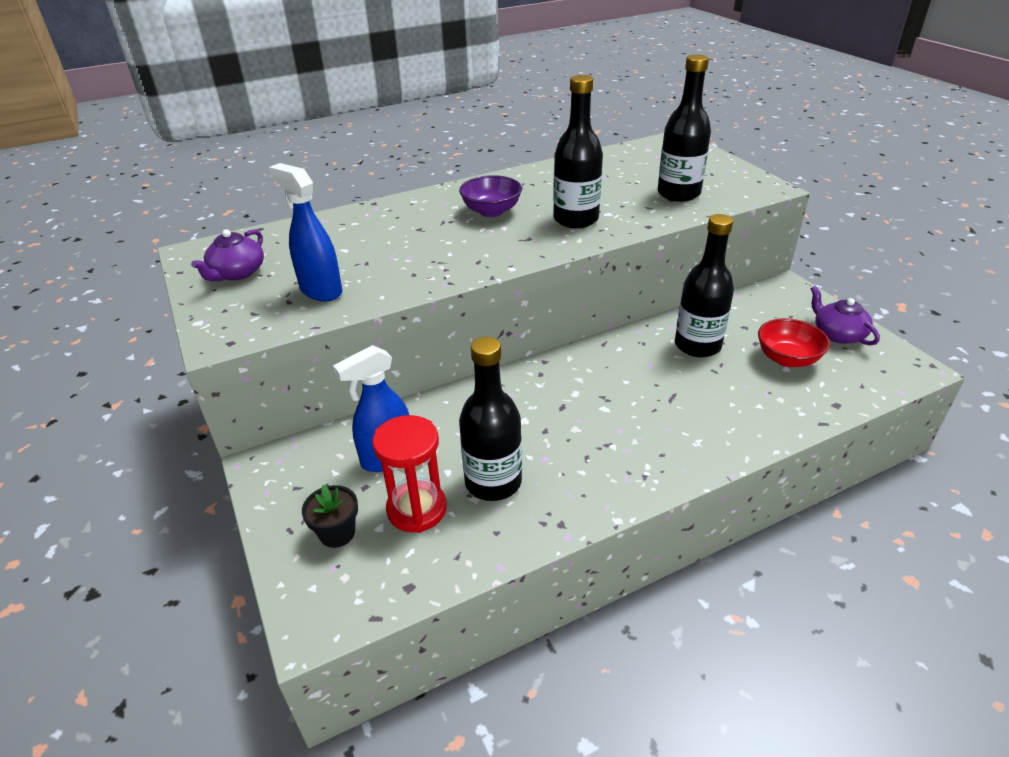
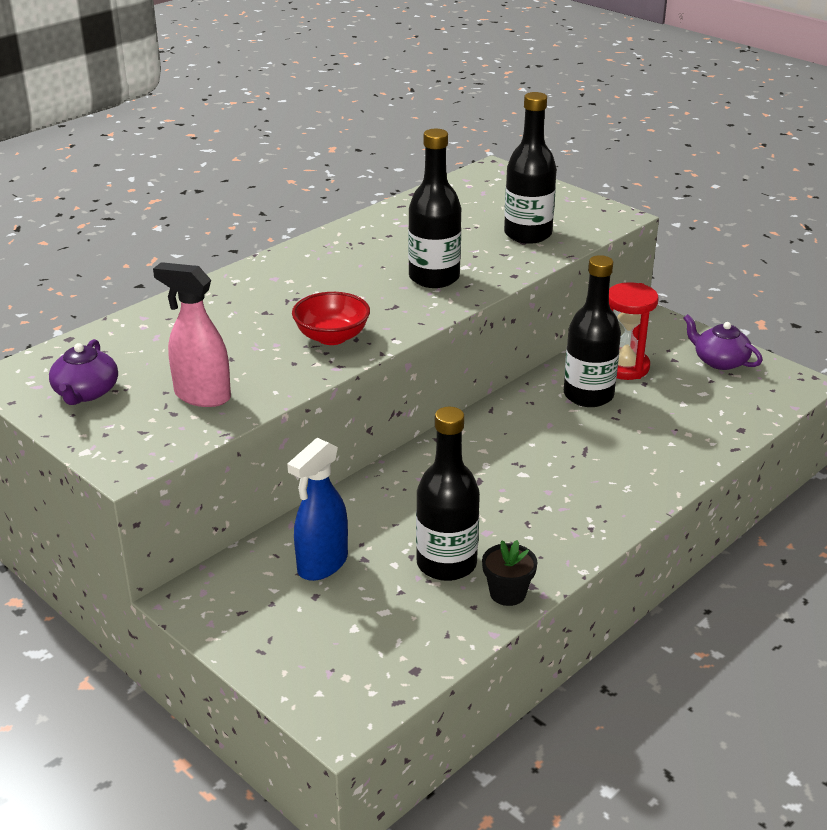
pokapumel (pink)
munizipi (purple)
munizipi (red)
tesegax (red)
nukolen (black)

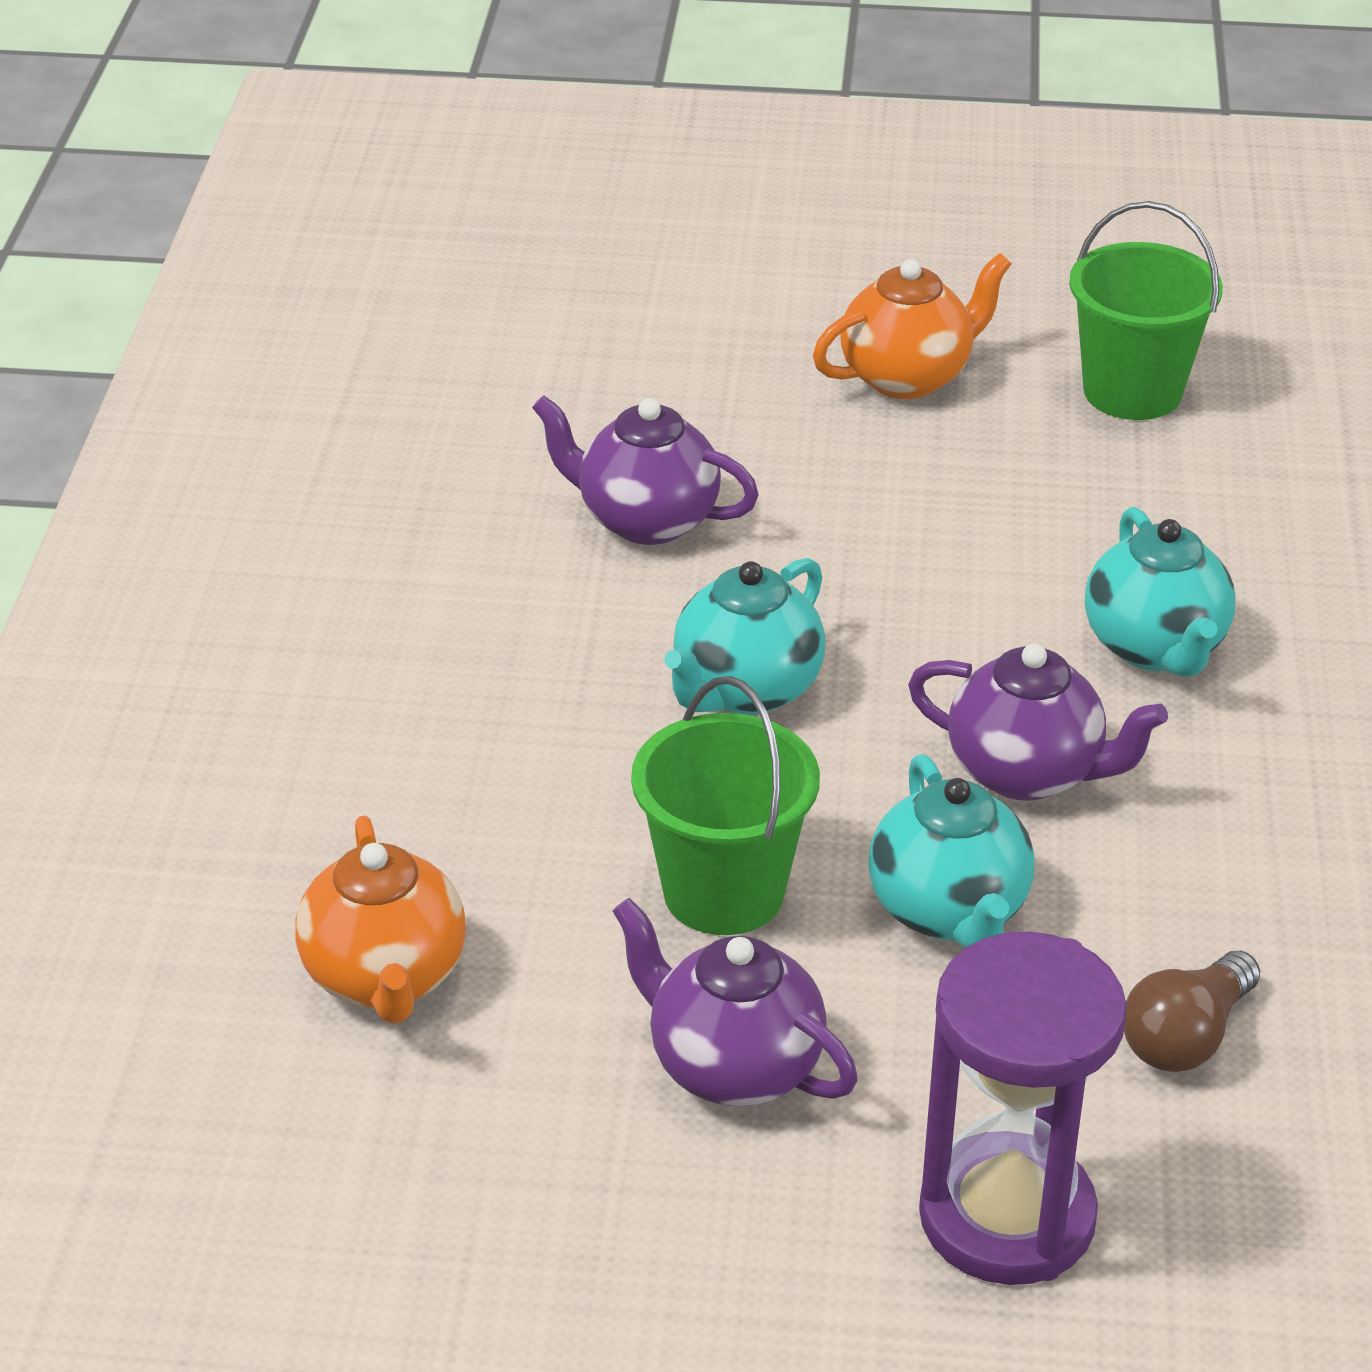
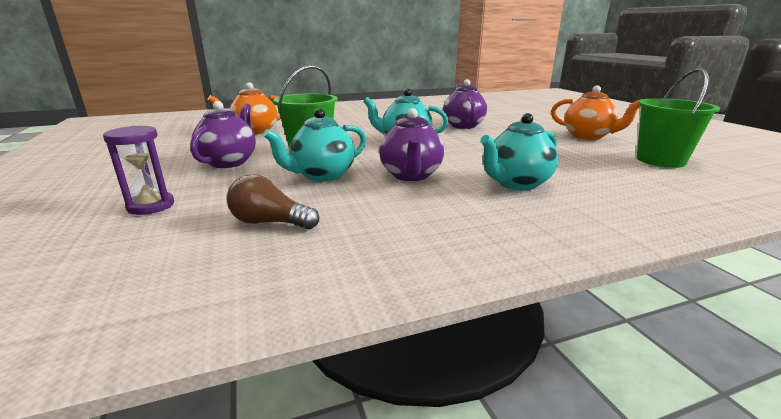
tesegax (purple)

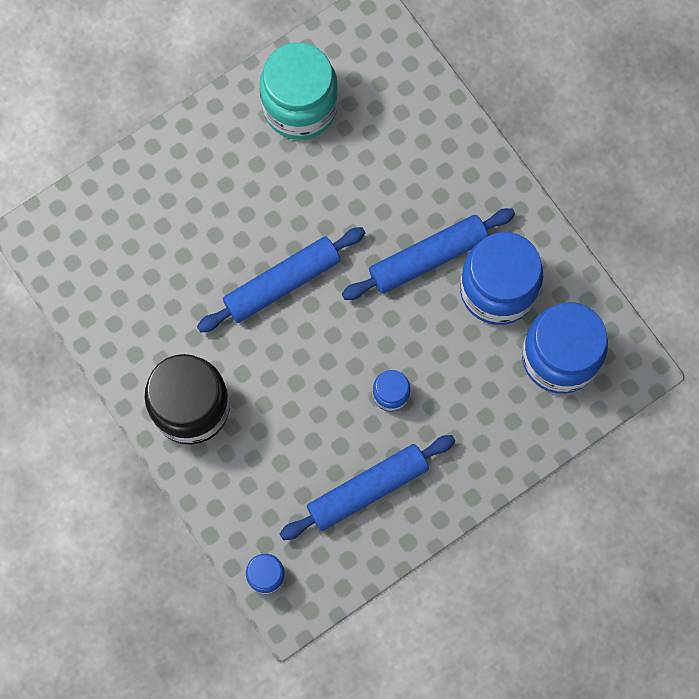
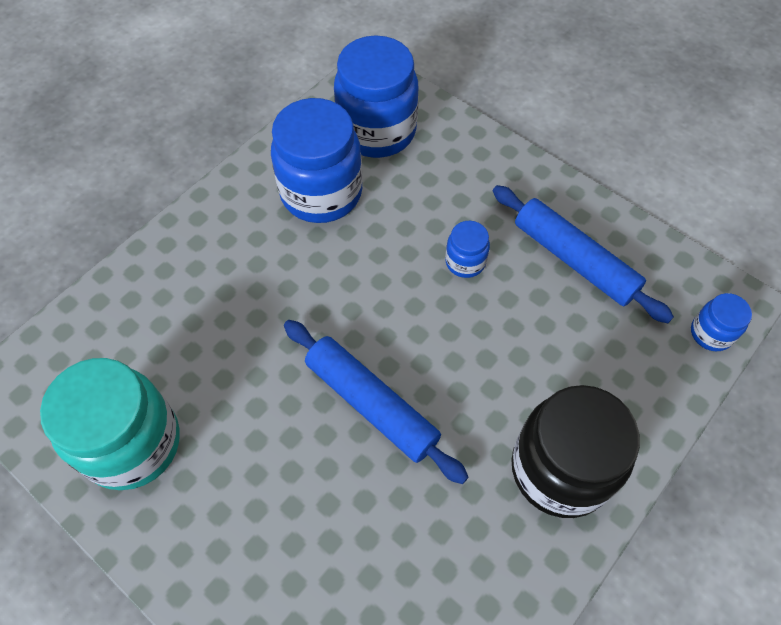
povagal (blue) (3rd from left in the first image)

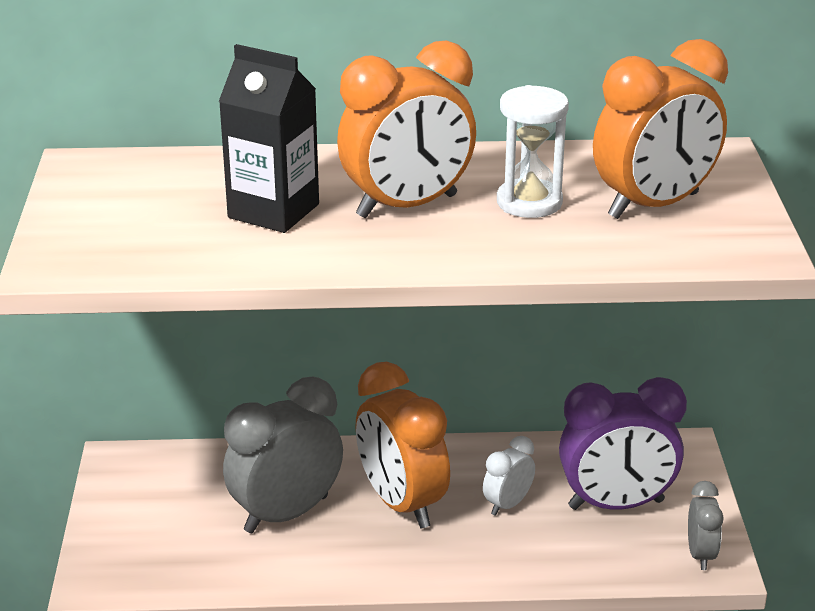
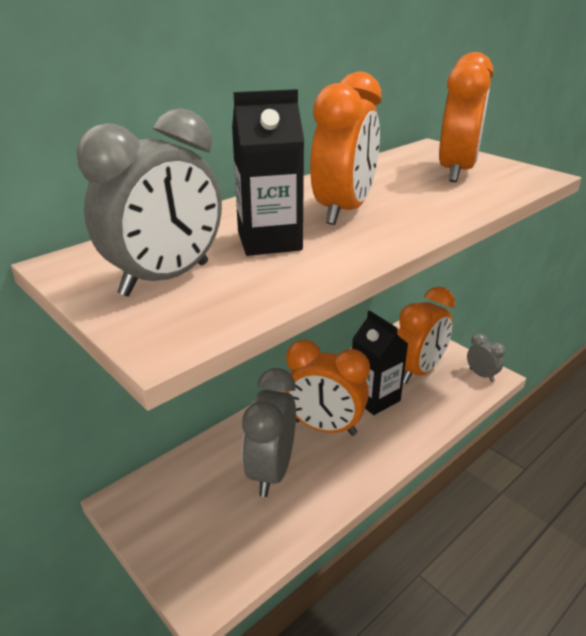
tesegax (white)
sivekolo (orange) (3rd from left)
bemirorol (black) (2nd from left)
sivekolo (grey) (1st from left)

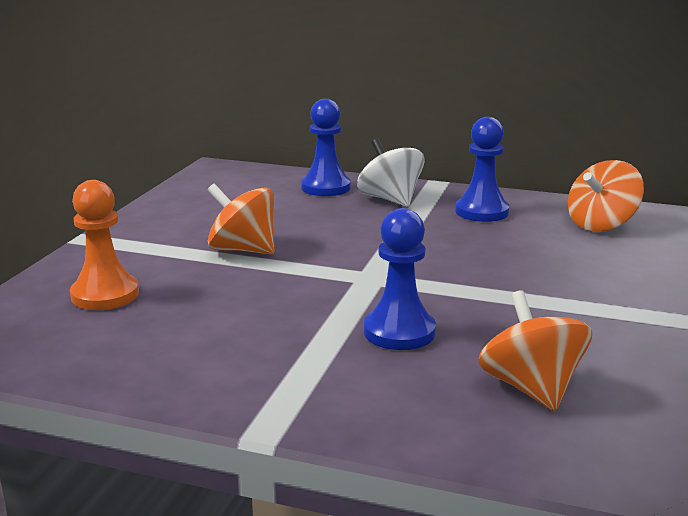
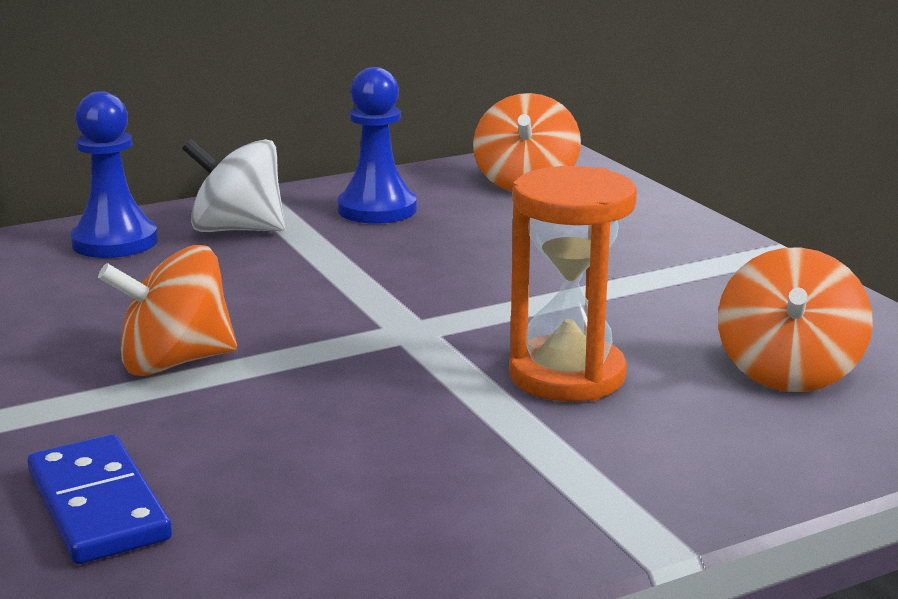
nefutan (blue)
tesegax (orange)
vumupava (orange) (3rd from left)

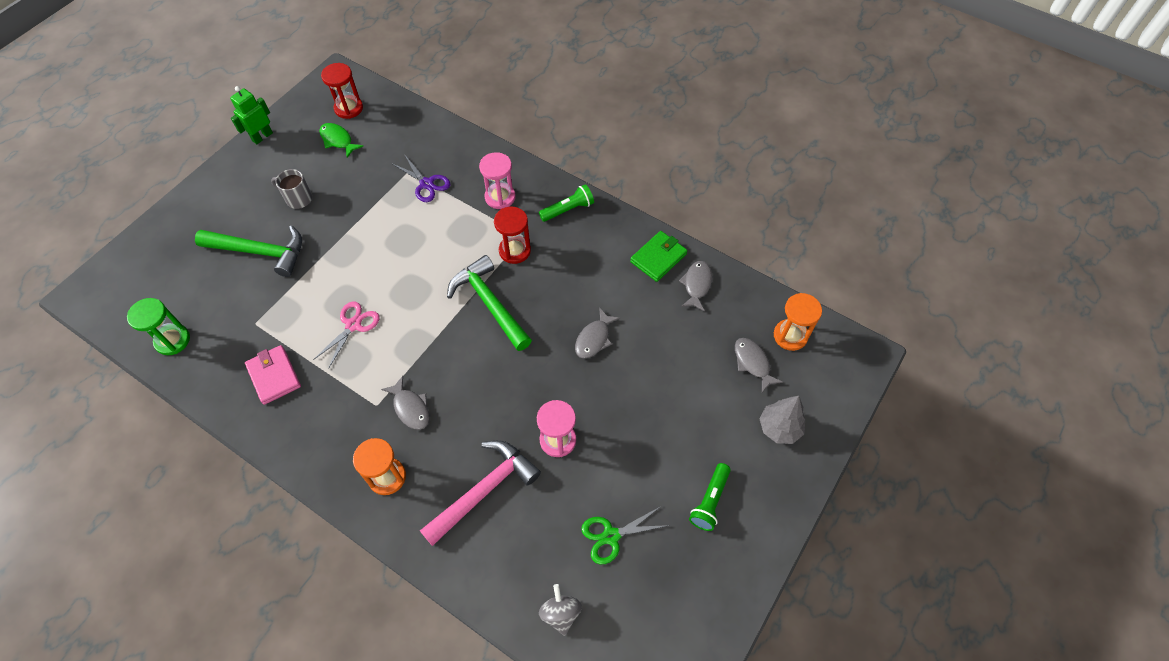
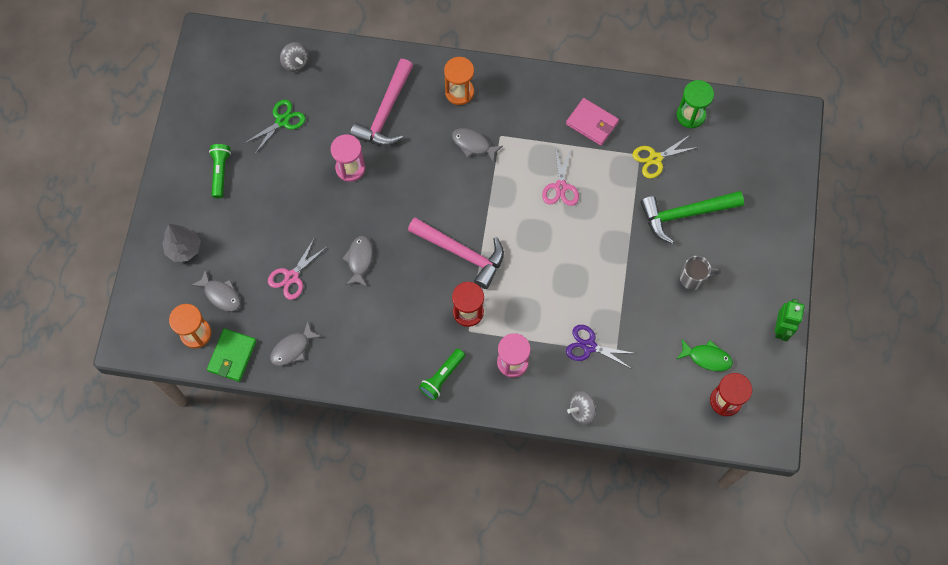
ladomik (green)
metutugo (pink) (2nd from left)
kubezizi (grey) (2nd from left)
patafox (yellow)
patafox (pink) (1st from left)
vumupava (grey) (2nd from left)

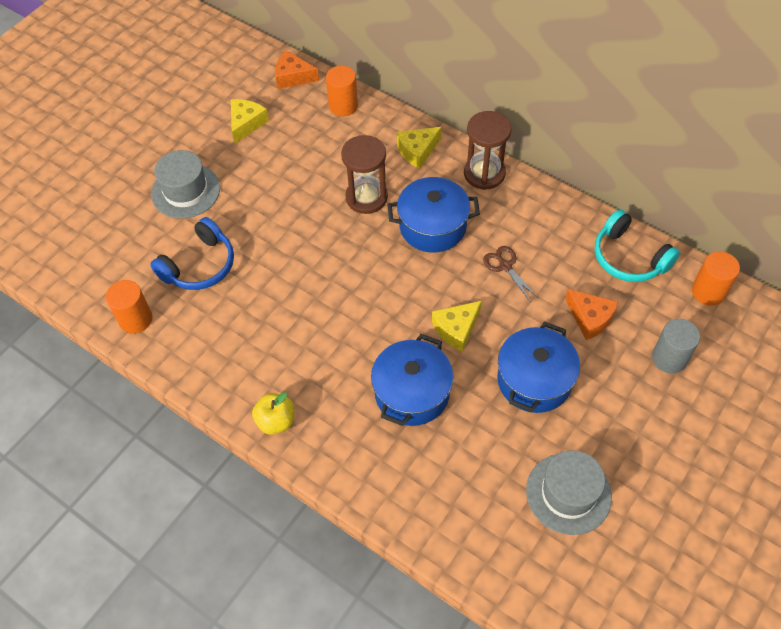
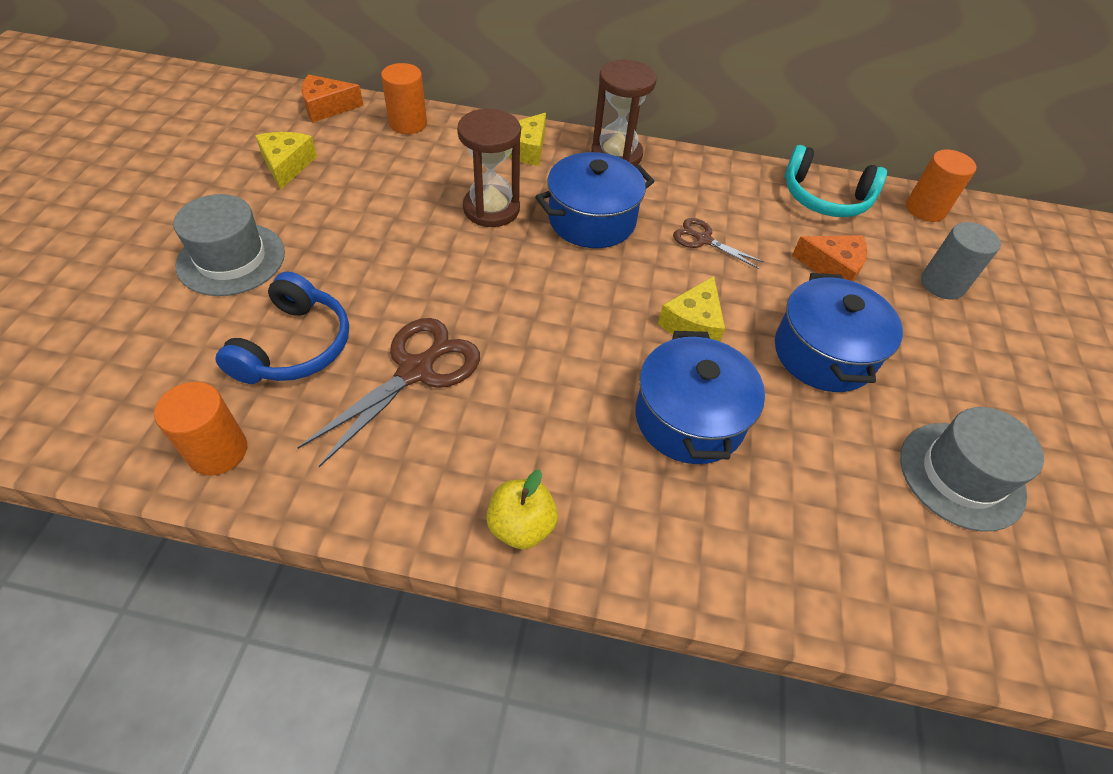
patafox (brown) (1st from left)

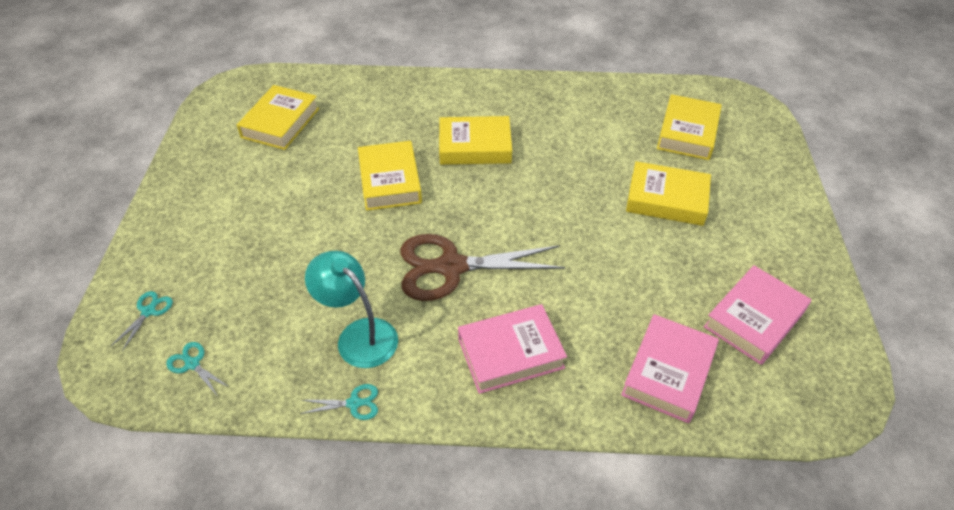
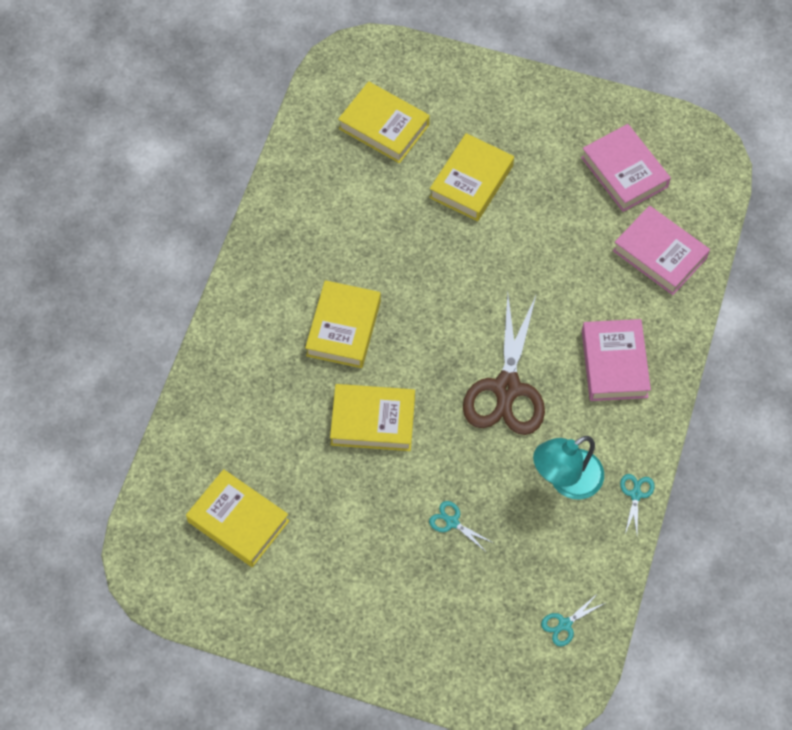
patafox (turquoise) (1st from left)

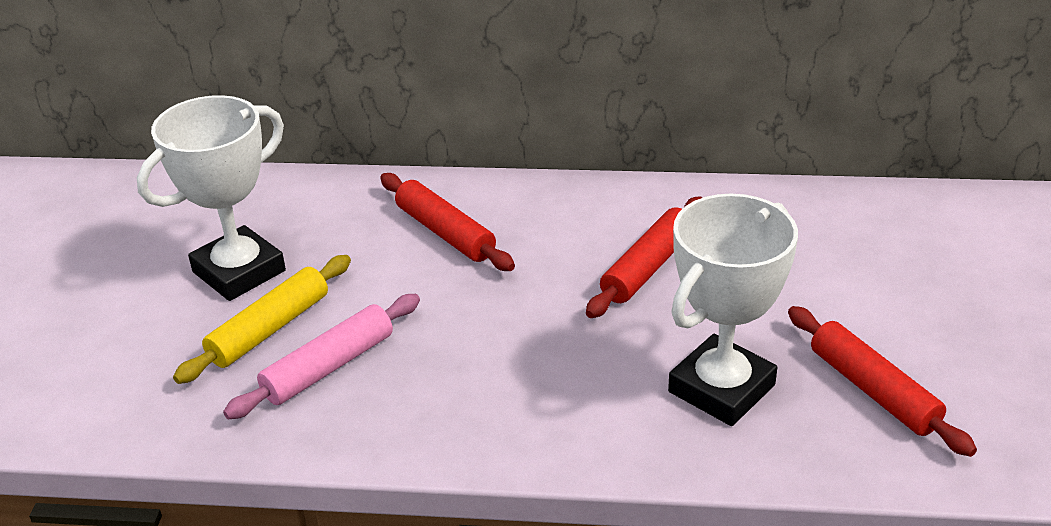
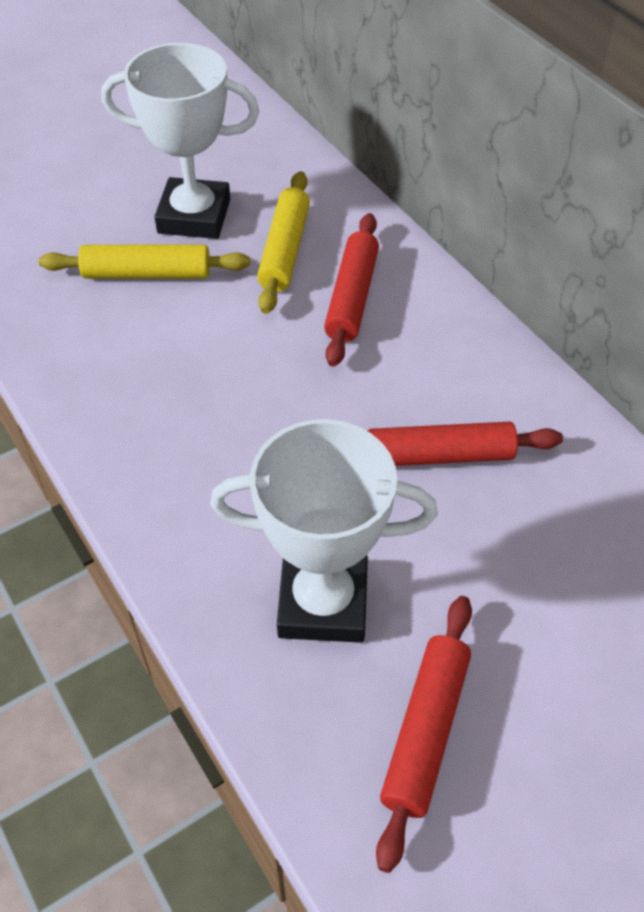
povagal (pink)
povagal (yellow) (2nd from left)

